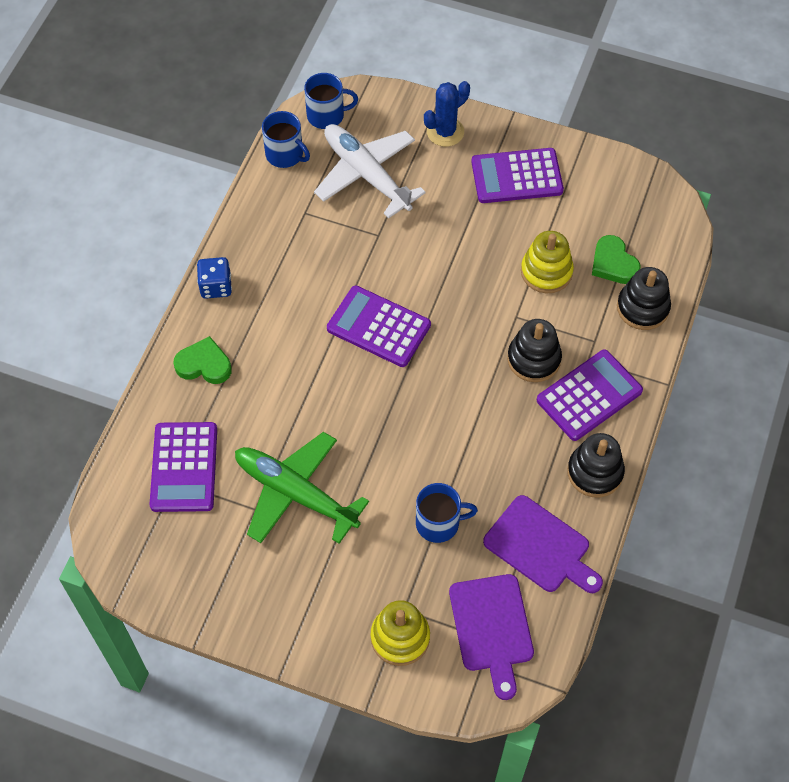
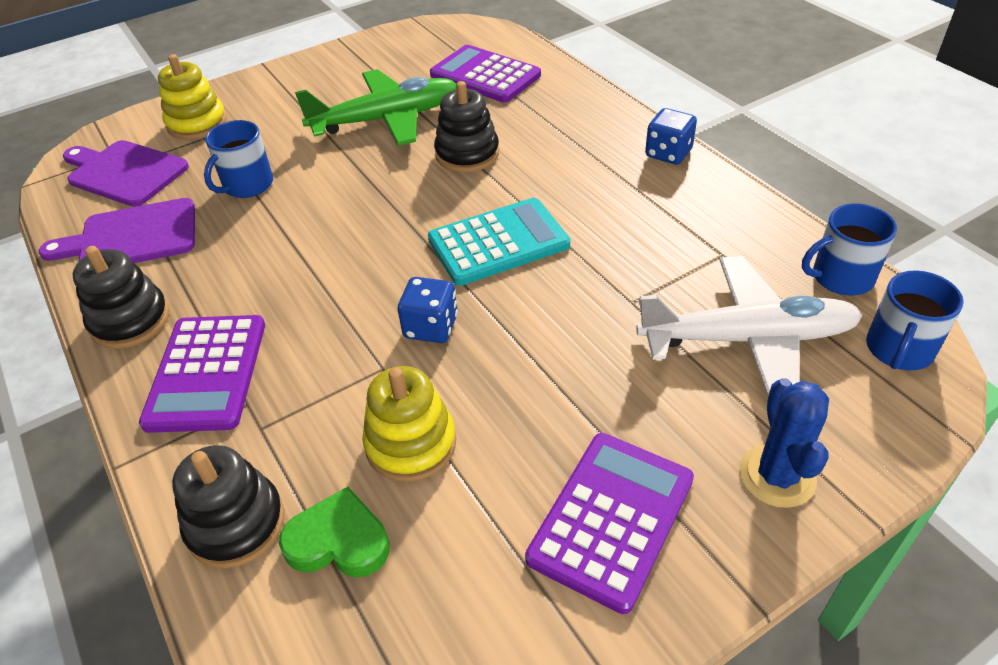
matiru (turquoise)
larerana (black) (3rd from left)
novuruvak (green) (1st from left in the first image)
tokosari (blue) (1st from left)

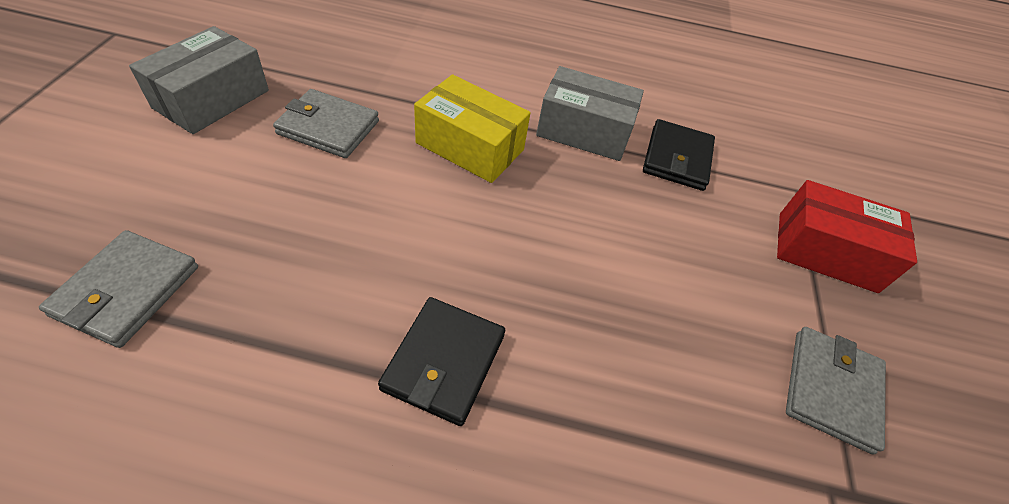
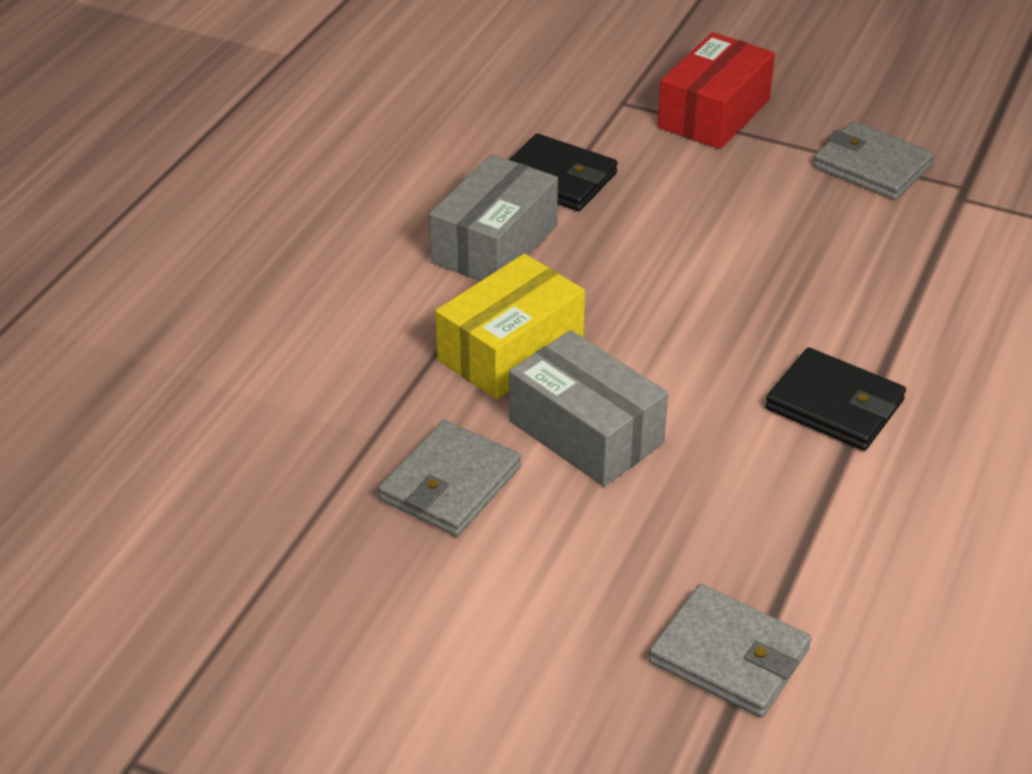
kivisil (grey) (2nd from left)

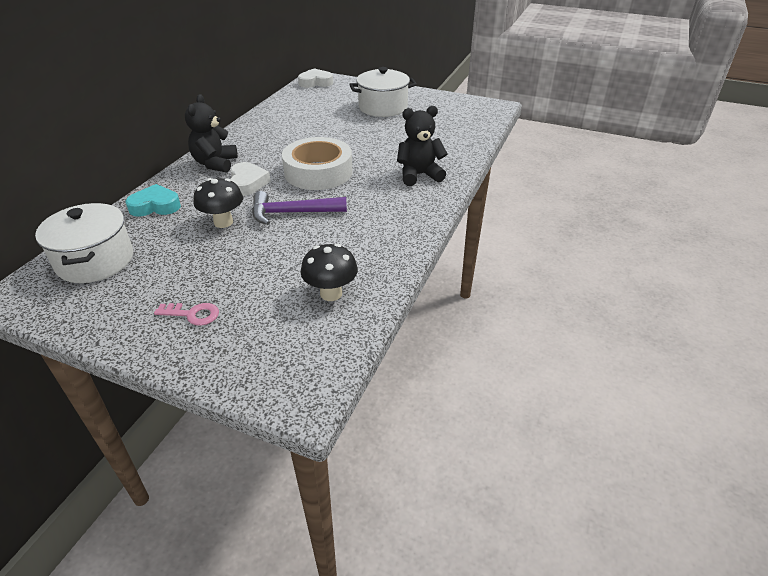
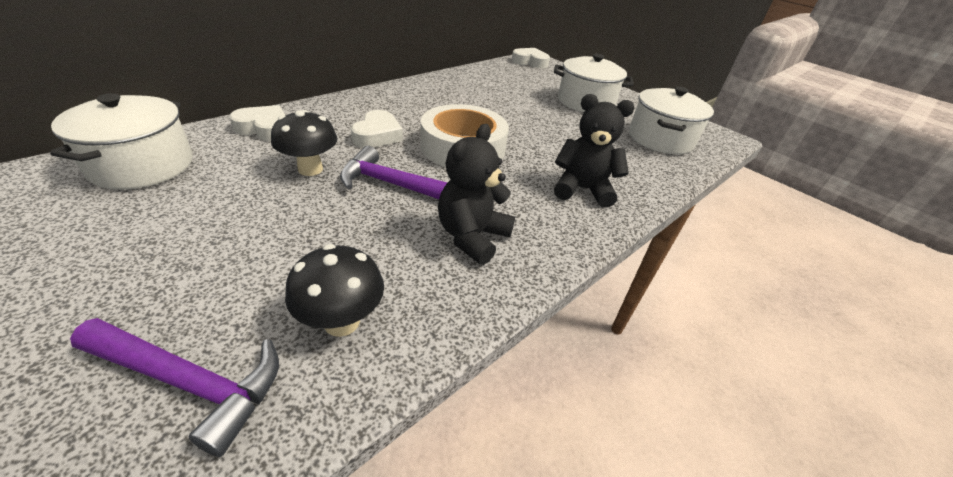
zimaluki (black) (1st from left)
novuruvak (white) (1st from left)
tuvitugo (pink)
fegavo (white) (3rd from left)
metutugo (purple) (1st from left)

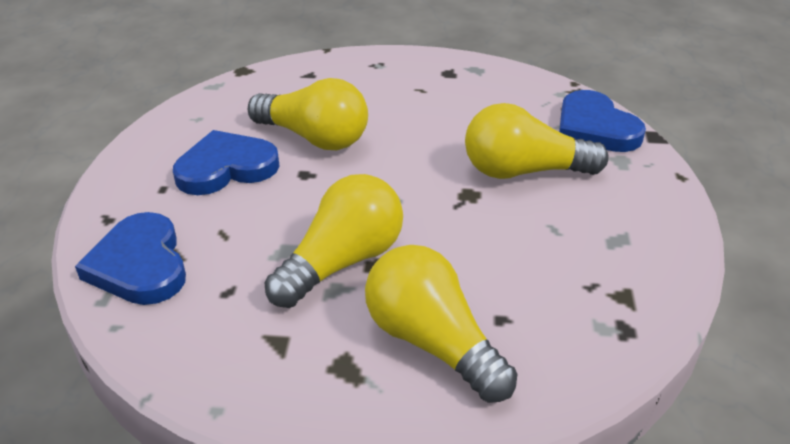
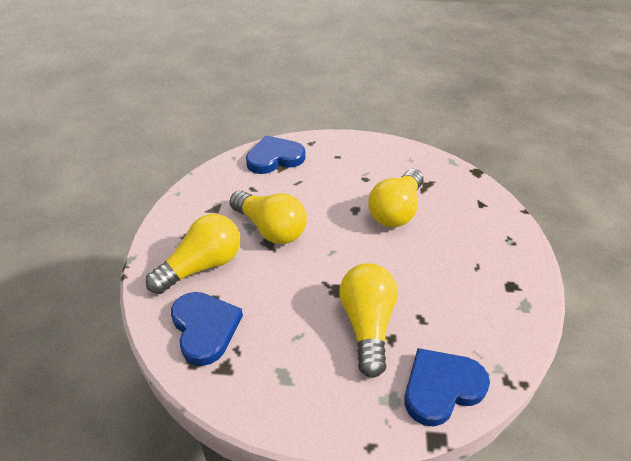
novuruvak (blue) (1st from left)

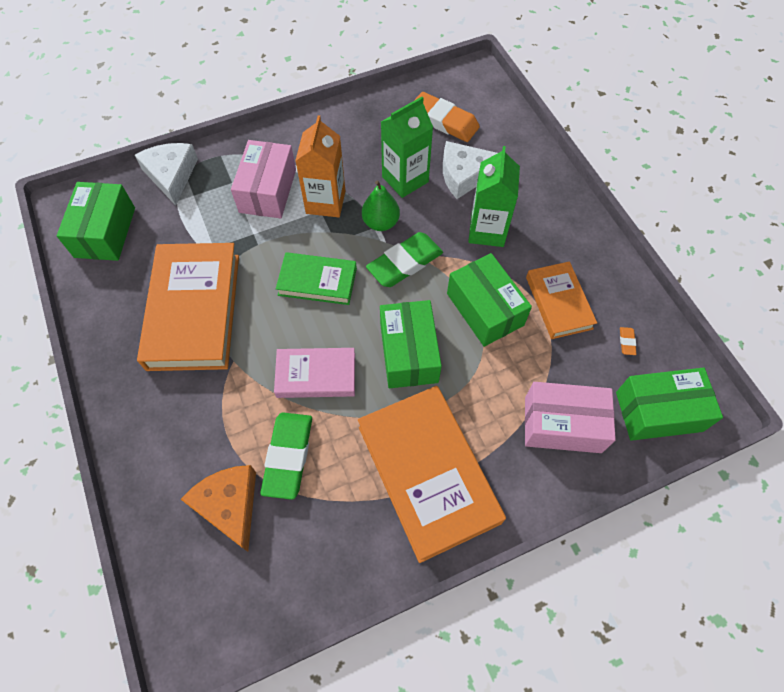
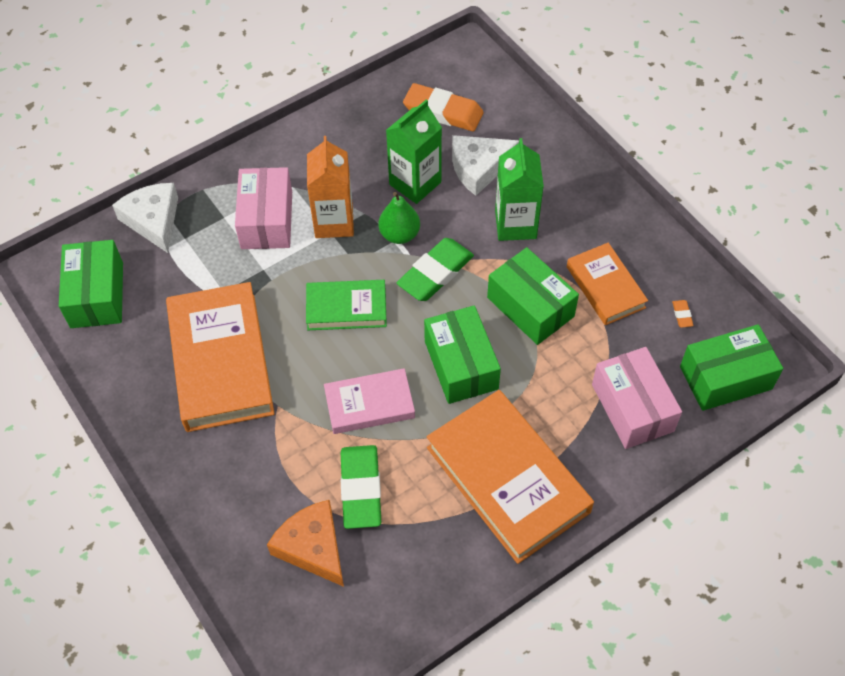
kivisil (pink) (2nd from left)

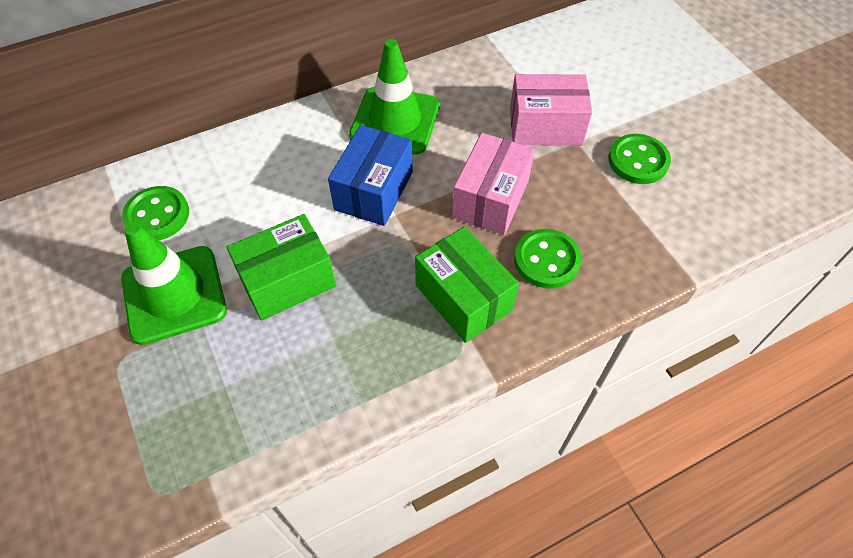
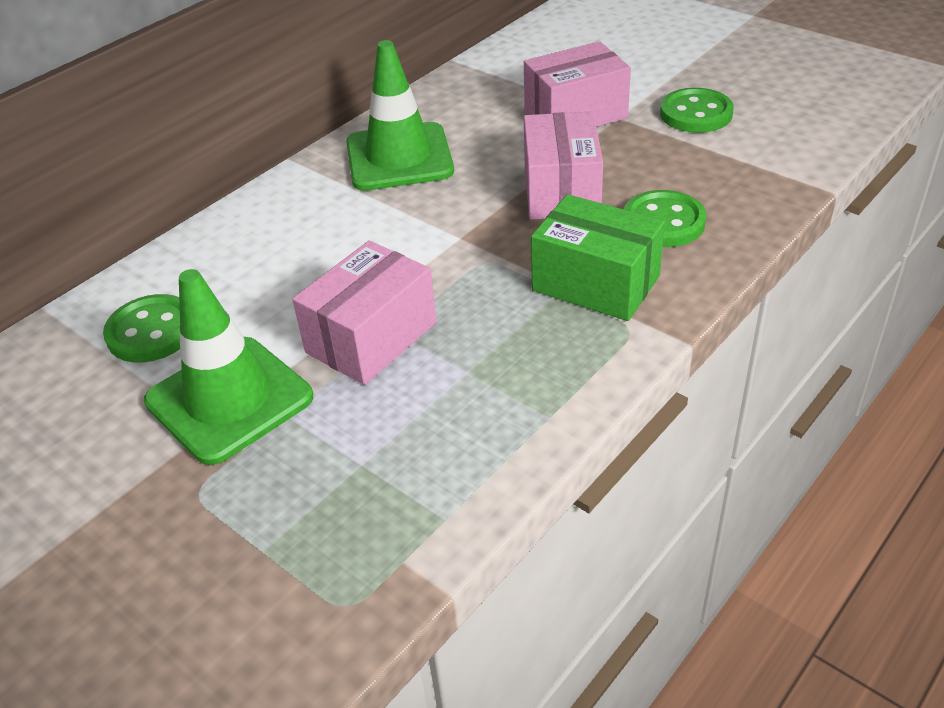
kivisil (blue)
kivisil (pink) (1st from left)

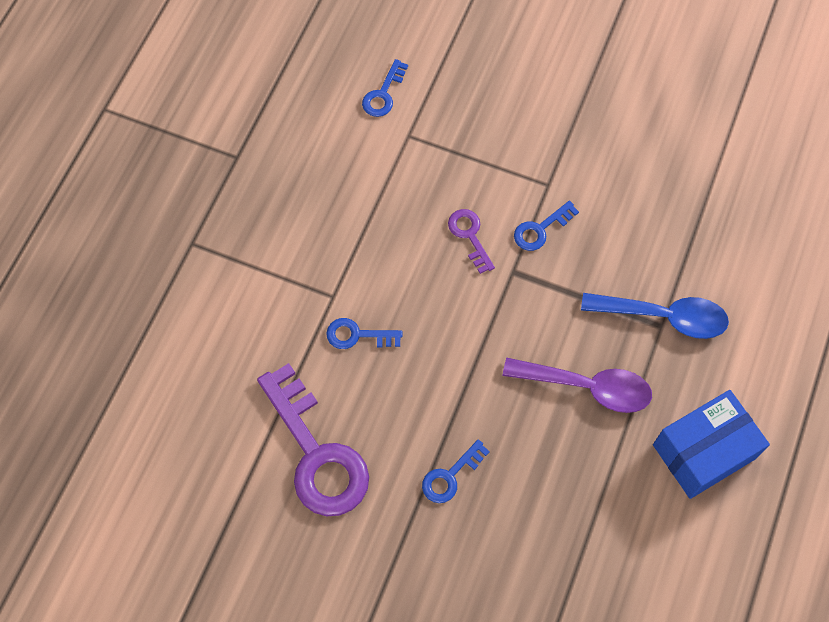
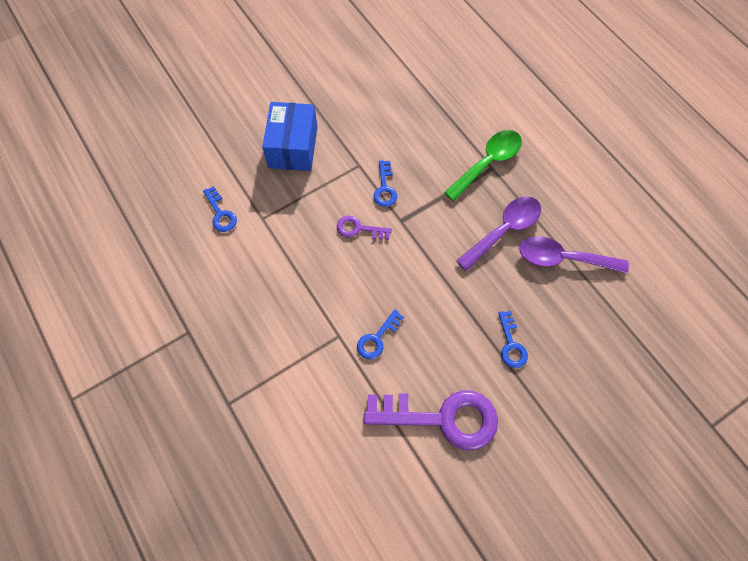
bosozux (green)
kivisil (blue)
bosozux (purple) (2nd from left)

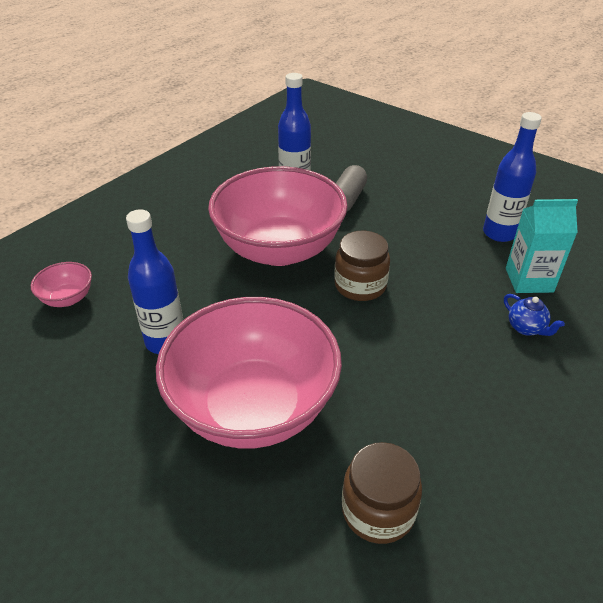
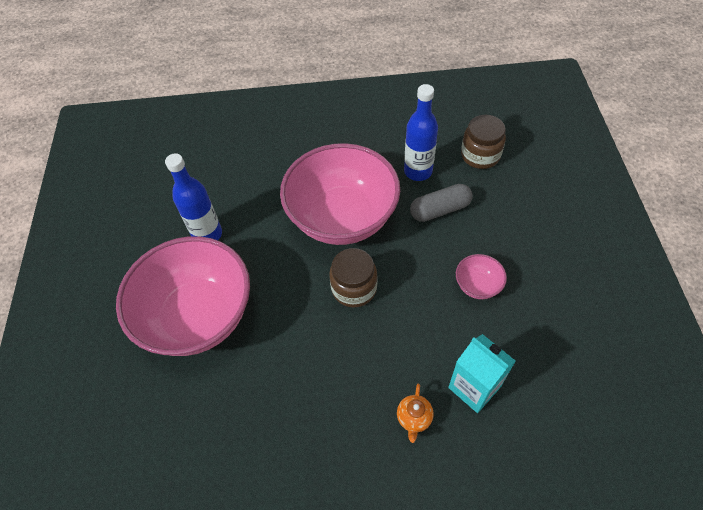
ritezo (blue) (3rd from left in the first image)
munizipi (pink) (3rd from left)
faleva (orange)
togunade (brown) (2nd from left)

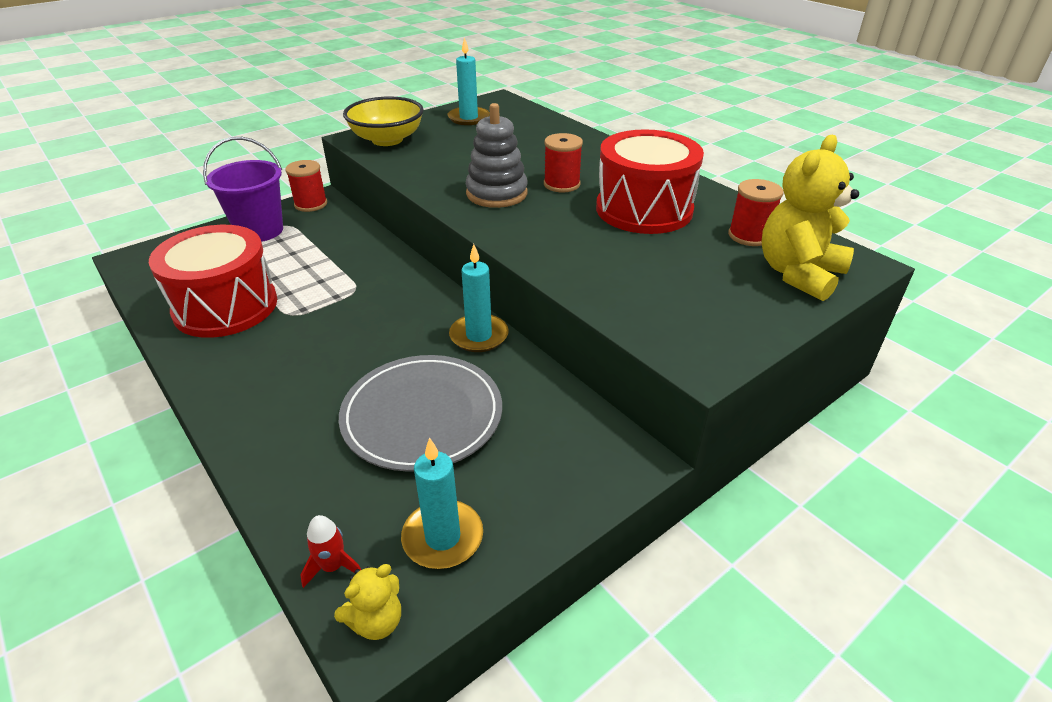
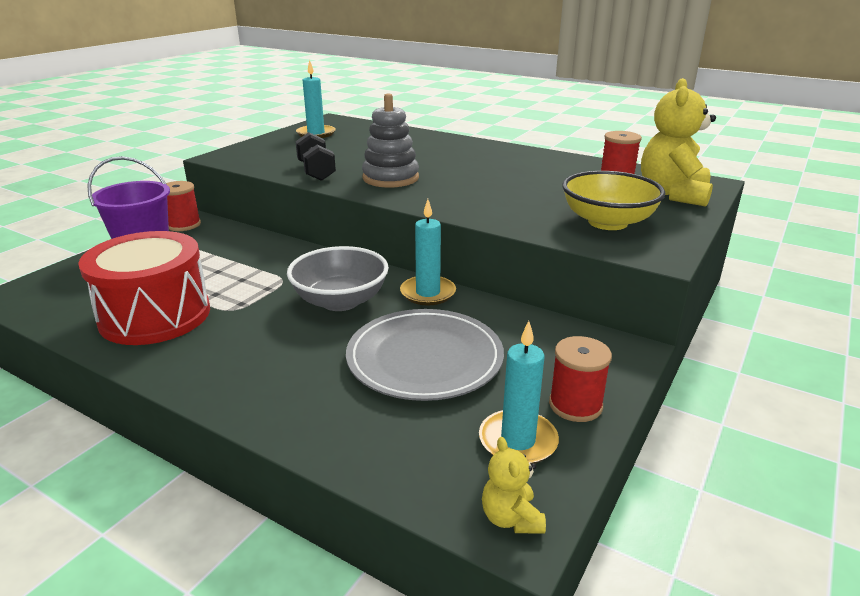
munizipi (yellow)
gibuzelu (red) (2nd from left in the first image)
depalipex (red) (2nd from left)
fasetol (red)
zimaluki (yellow) (1st from left)
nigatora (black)
munizipi (grey)

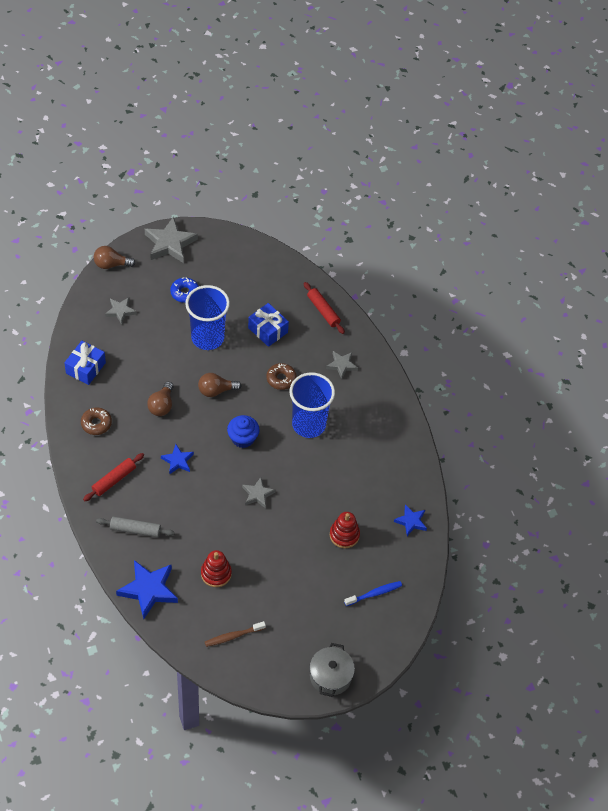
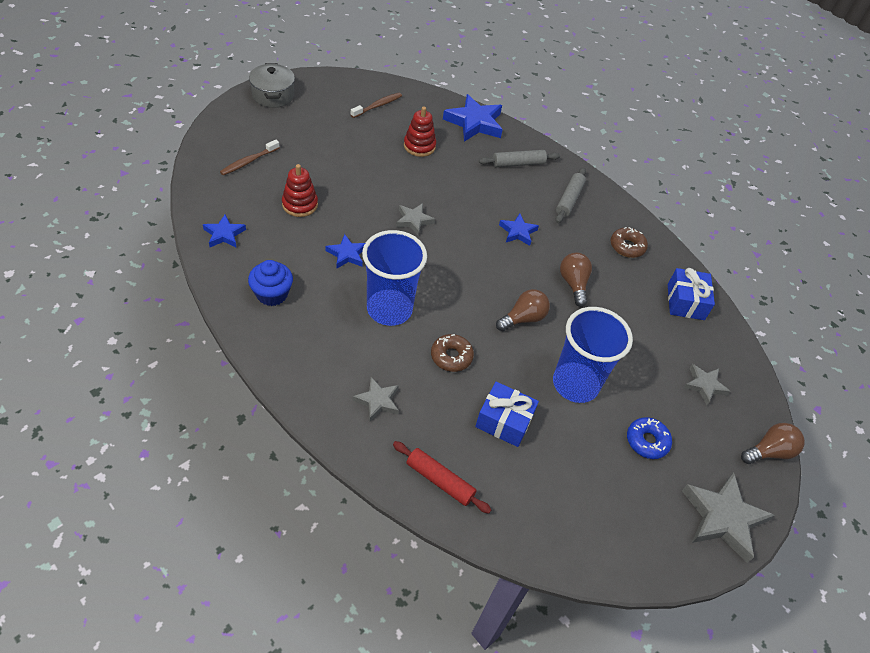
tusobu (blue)
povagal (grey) (2nd from left)
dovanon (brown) (1st from left)
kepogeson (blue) (2nd from left)

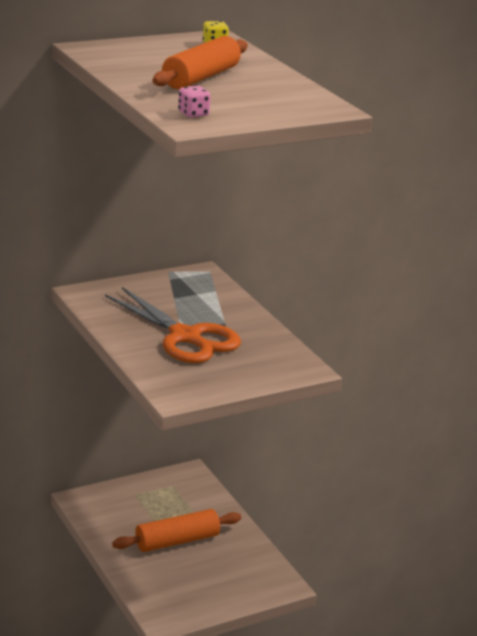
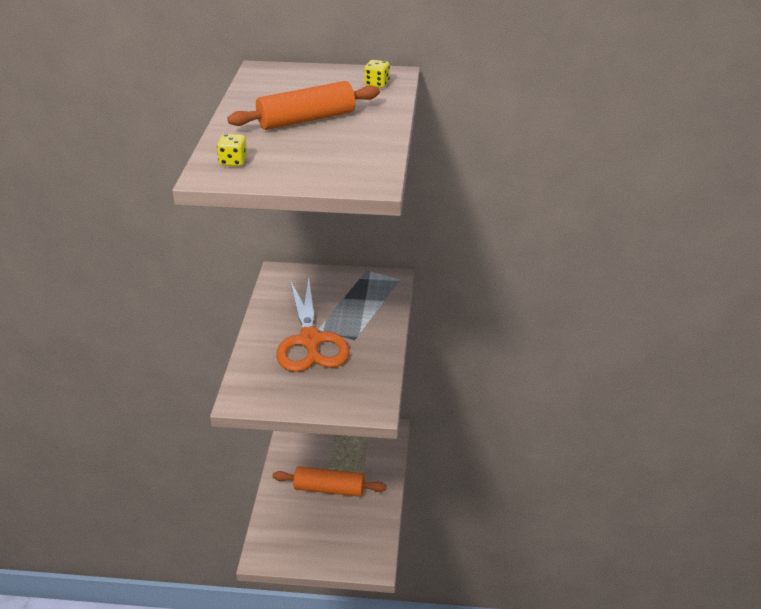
tokosari (yellow) (1st from left)

